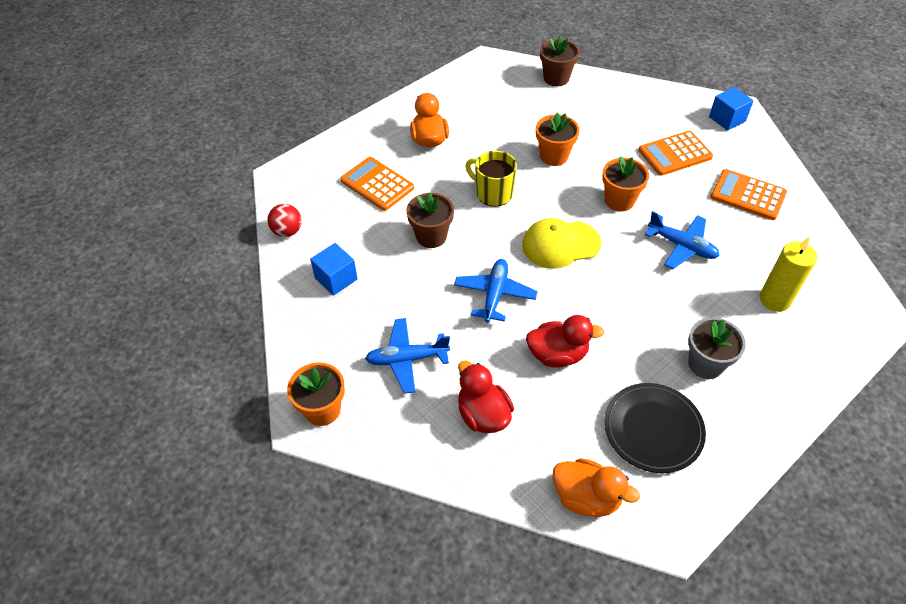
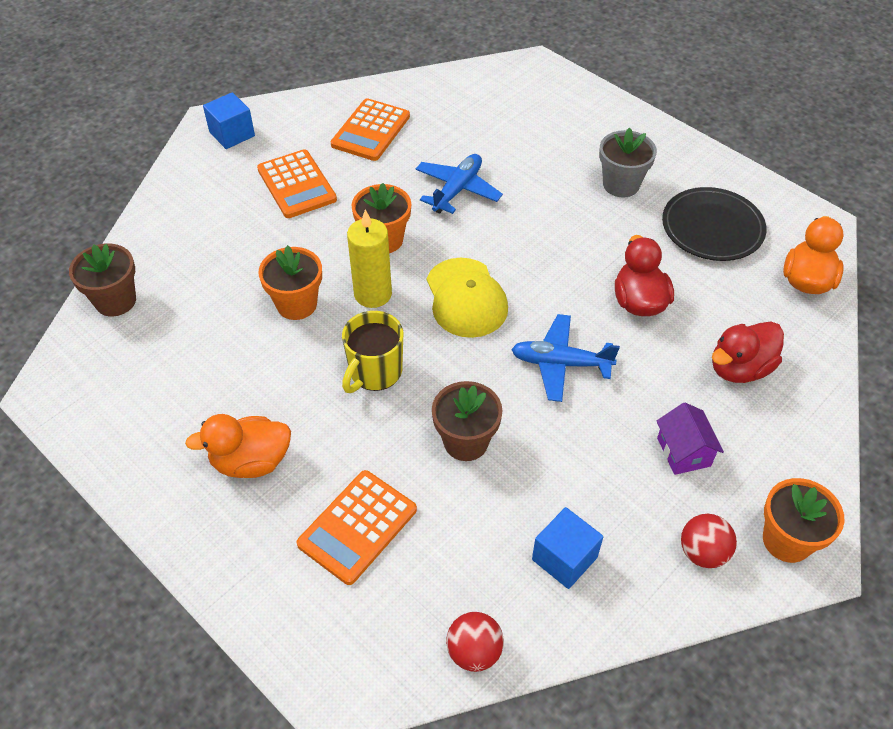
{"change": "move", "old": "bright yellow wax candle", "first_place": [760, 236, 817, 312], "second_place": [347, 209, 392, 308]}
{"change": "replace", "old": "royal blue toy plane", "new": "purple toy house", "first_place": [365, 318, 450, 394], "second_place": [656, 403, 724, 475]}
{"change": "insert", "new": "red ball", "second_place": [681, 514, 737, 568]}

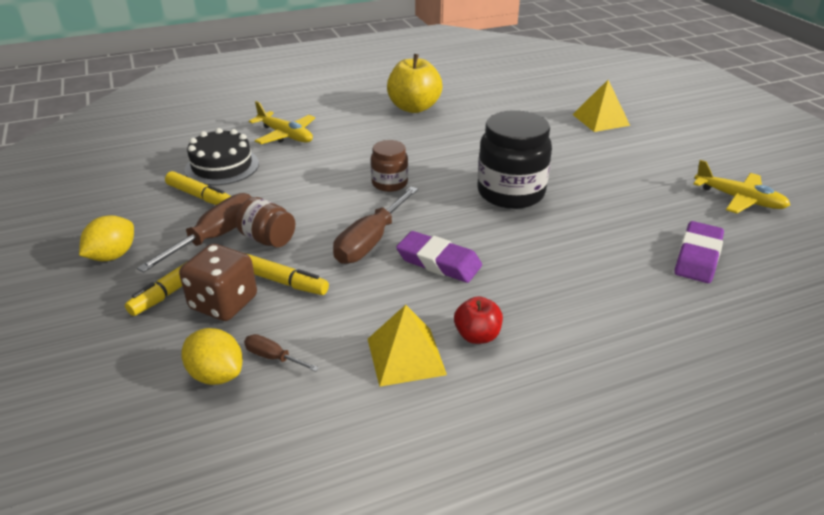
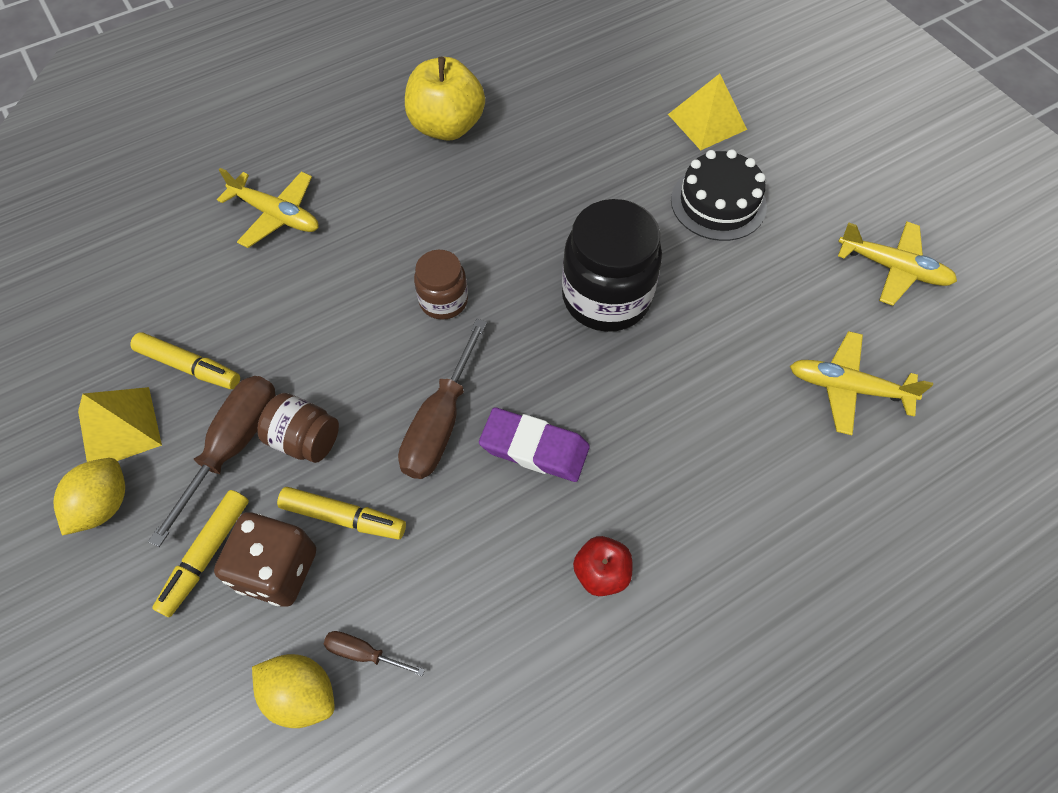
{"change": "move", "old": "ebony gateau", "first_place": [185, 128, 259, 186], "second_place": [671, 149, 767, 241]}
{"change": "replace", "old": "purple gum eraser", "new": "bright yellow toy plane", "first_place": [674, 221, 724, 283], "second_place": [790, 331, 933, 435]}
{"change": "move", "old": "bright yellow solid pyramid", "first_place": [368, 305, 447, 387], "second_place": [78, 387, 162, 462]}

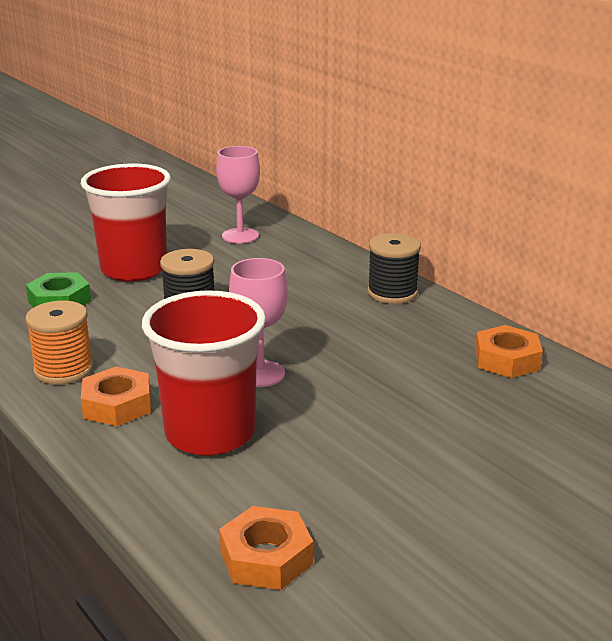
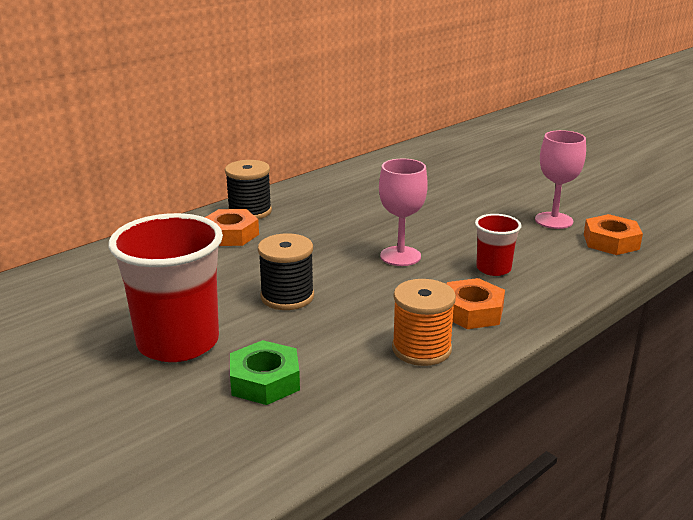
{"change": "move", "old": "rosy goblet", "first_place": [216, 146, 260, 244], "second_place": [535, 130, 586, 229]}
{"change": "resize", "old": "red beaker", "first_place": [142, 290, 266, 456], "second_place": [475, 214, 522, 276], "factor": 0.5}
{"change": "move", "old": "bright orange nut", "first_place": [475, 325, 543, 378], "second_place": [205, 209, 259, 246]}

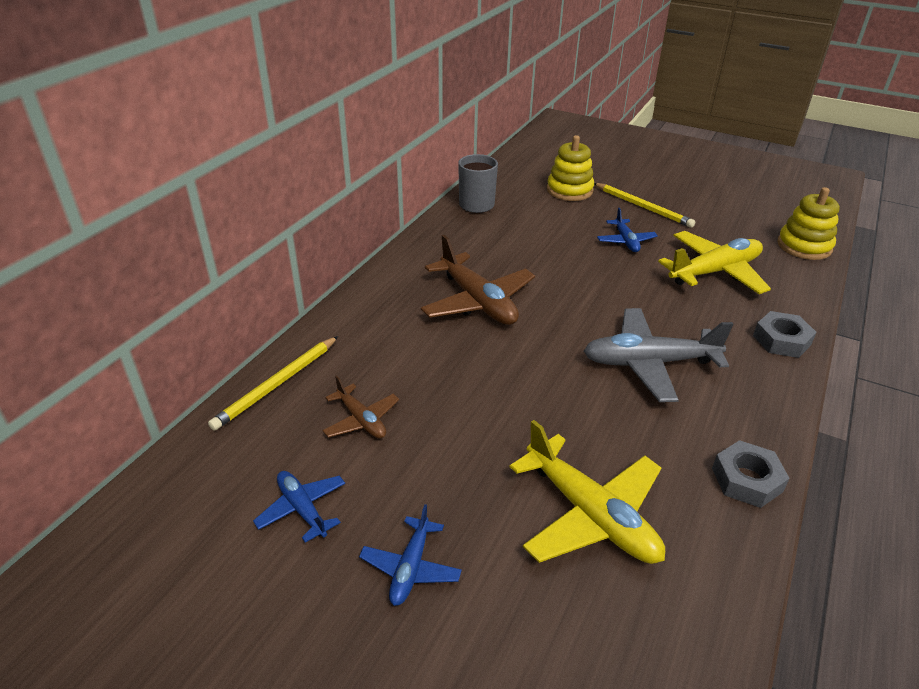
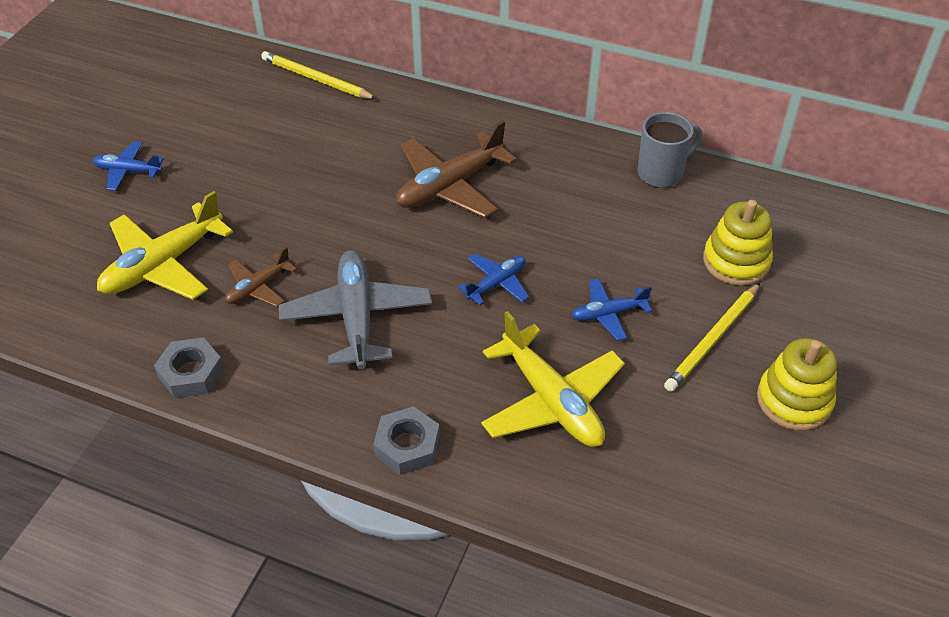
{"change": "move", "old": "bright yellow ring stacker", "first_place": [777, 187, 840, 260], "second_place": [757, 338, 837, 431]}
{"change": "move", "old": "brown toy plane", "first_place": [322, 376, 399, 438], "second_place": [225, 247, 297, 307]}
{"change": "move", "old": "royal blue toy plane", "first_place": [253, 471, 345, 543], "second_place": [458, 254, 529, 305]}

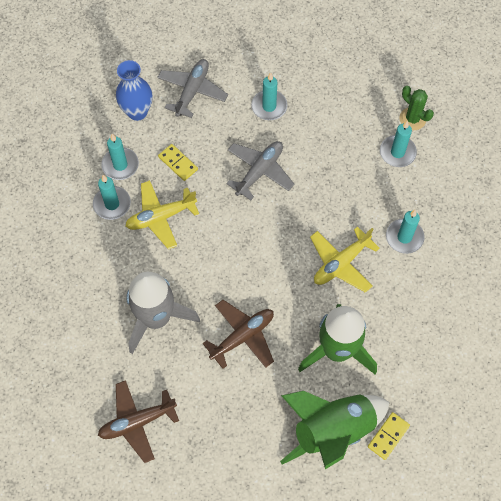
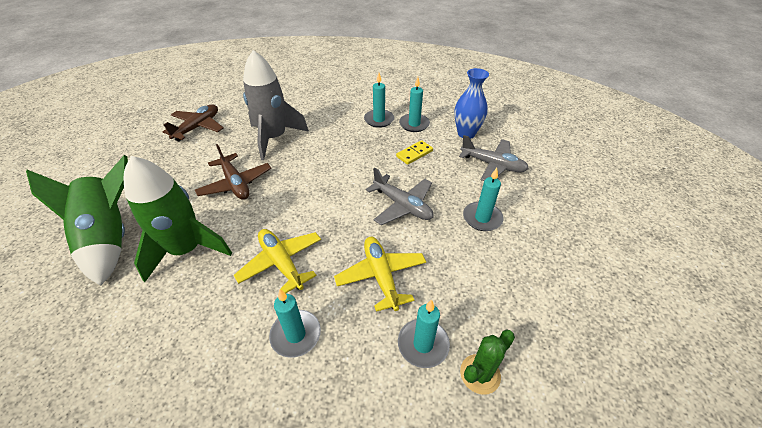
{"change": "move", "old": "bright yellow toy plane", "first_place": [125, 180, 199, 249], "second_place": [334, 237, 426, 312]}
{"change": "rotate", "old": "brown toy plane", "first_place": [98, 380, 179, 463], "second_place": [162, 104, 224, 141], "degrees": 45}
{"change": "delete", "old": "bright yellow domino", "first_place": [368, 412, 410, 460]}

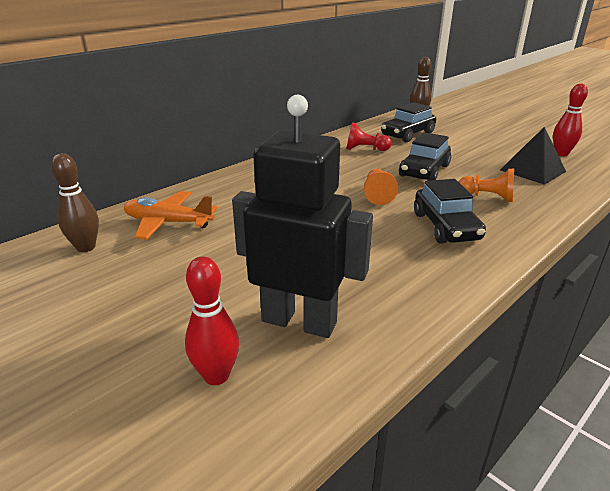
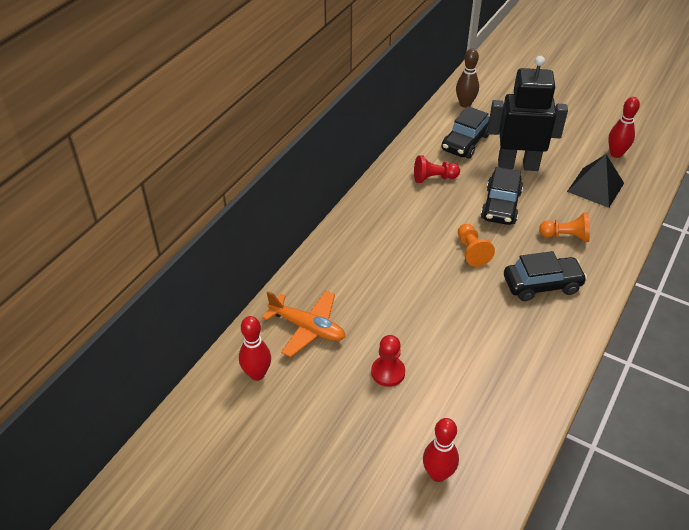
{"change": "move", "old": "ebony toy robot", "first_place": [232, 95, 373, 338], "second_place": [488, 56, 568, 171]}
{"change": "recolor", "old": "brown tenpin", "new": "red tenpin", "first_place": [51, 153, 99, 252], "second_place": [239, 316, 271, 381]}
{"change": "rotate", "old": "ebony car", "first_place": [414, 179, 486, 244], "second_place": [504, 251, 587, 301], "degrees": -75}
{"change": "rotate", "old": "bright orange toy plane", "first_place": [124, 191, 217, 240], "second_place": [262, 291, 345, 357], "degrees": -150}
{"change": "insert", "new": "red pawn", "second_place": [371, 335, 405, 387]}

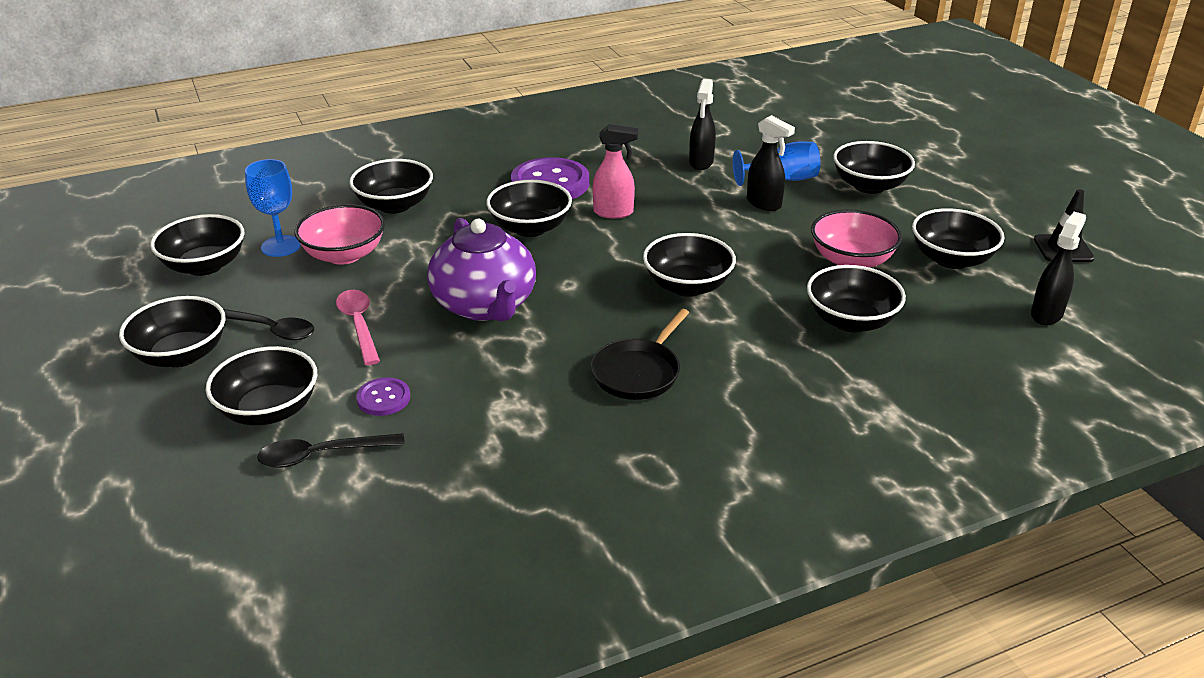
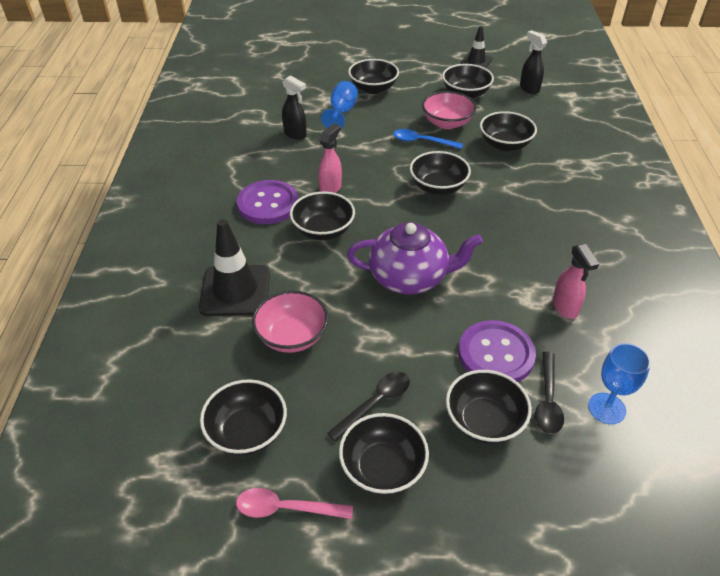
{"change": "delete", "old": "ebony spray bottle", "first_place": [747, 115, 795, 211]}
{"change": "move", "old": "royal blue goblet", "first_place": [245, 159, 301, 257], "second_place": [588, 343, 651, 424]}
{"change": "replace", "old": "ebony deep dish", "new": "ebony traffic cone", "first_place": [349, 159, 433, 214], "second_place": [199, 219, 270, 316]}
{"change": "move", "old": "rosy spoon", "first_place": [336, 290, 380, 365], "second_place": [236, 488, 353, 519]}
{"change": "delete", "old": "ebony skillet", "first_place": [591, 309, 689, 400]}
{"change": "resize", "old": "purple button", "first_place": [356, 377, 410, 416], "second_place": [458, 320, 536, 382], "factor": 1.98}
{"change": "insert", "new": "royal blue spoon", "second_place": [393, 129, 463, 149]}
{"change": "insert", "new": "rosy spray bottle", "second_place": [552, 244, 599, 319]}

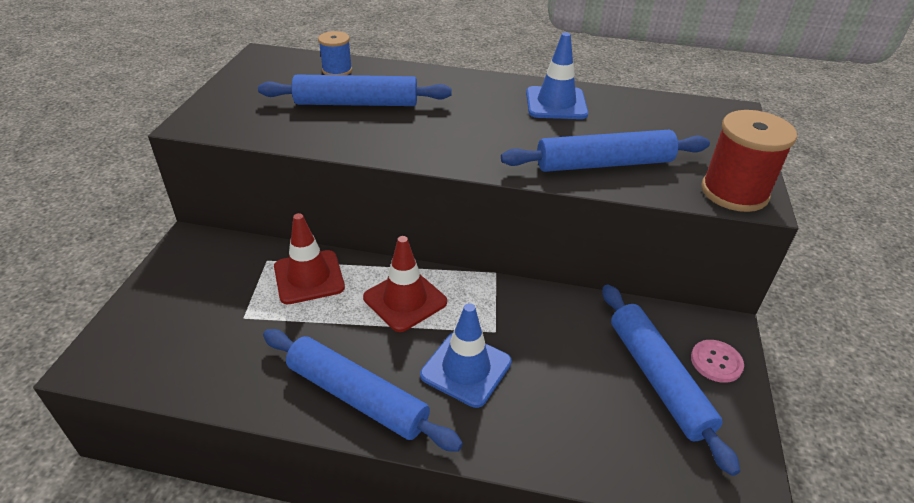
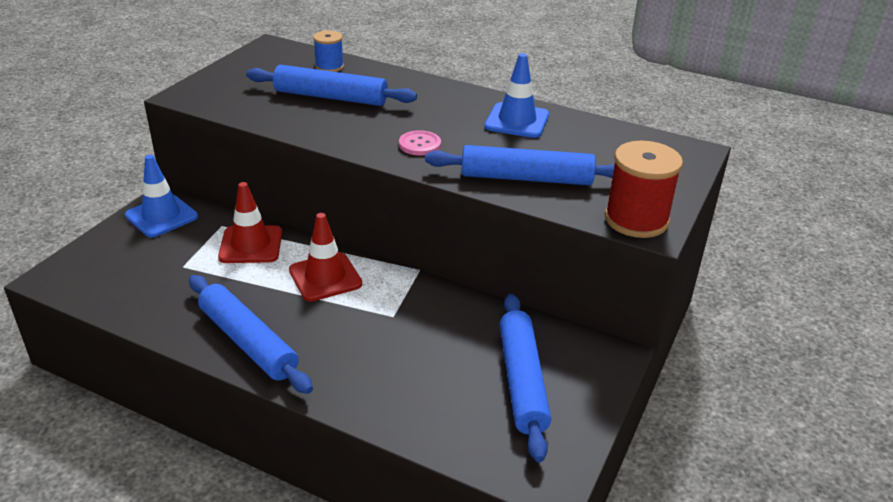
{"change": "move", "old": "royal blue traffic cone", "first_place": [420, 303, 512, 408], "second_place": [125, 155, 198, 237]}
{"change": "move", "old": "rosy button", "first_place": [691, 340, 744, 383], "second_place": [399, 130, 441, 156]}

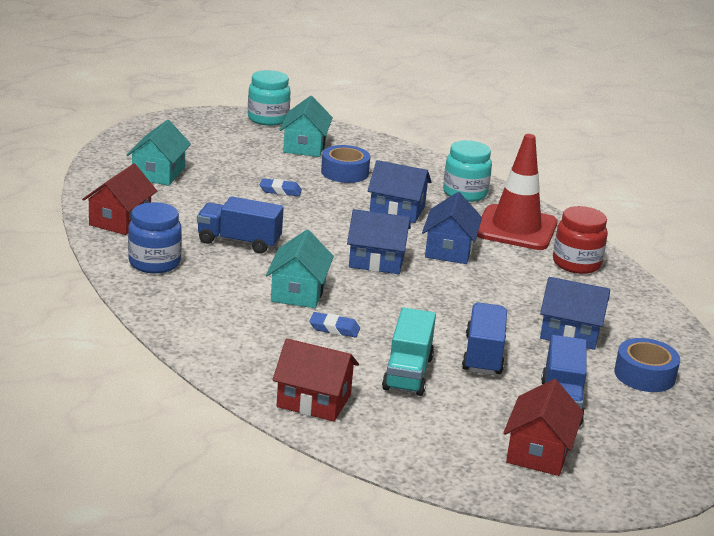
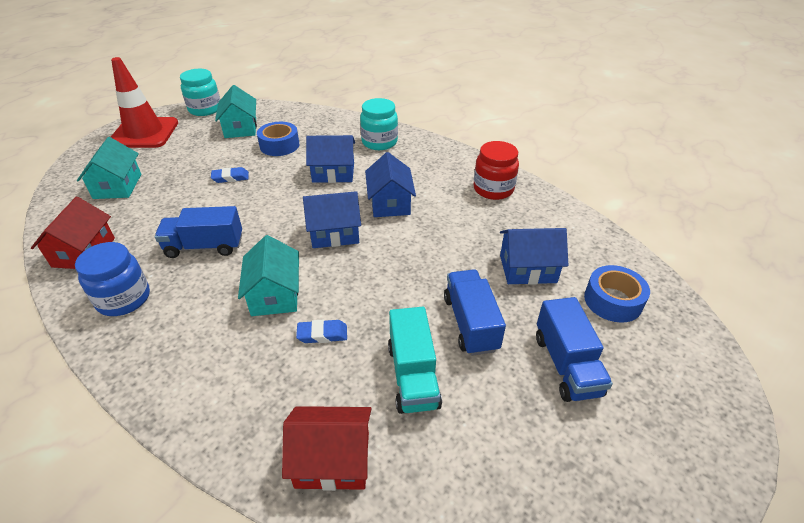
{"change": "move", "old": "red traffic cone", "first_place": [477, 134, 558, 250], "second_place": [111, 57, 178, 148]}
{"change": "delete", "old": "red toy house", "first_place": [503, 379, 584, 476]}

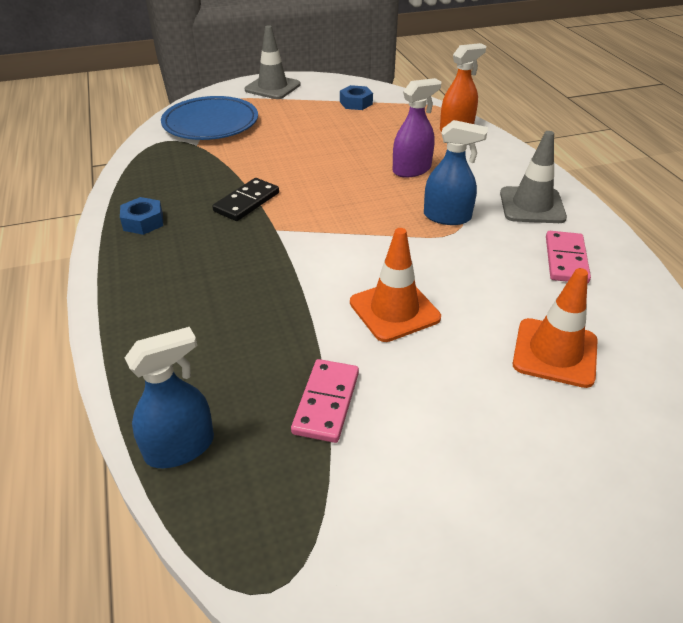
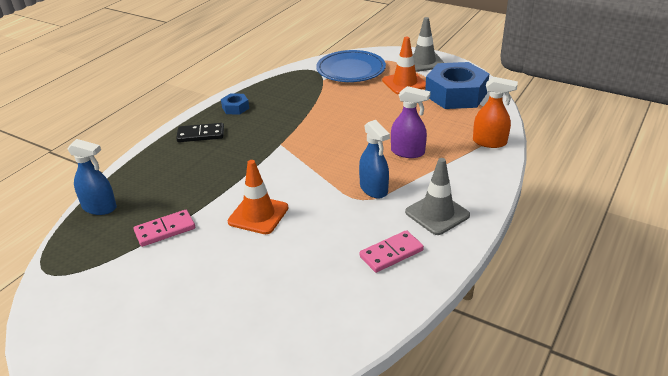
{"change": "resize", "old": "royal blue nut", "first_place": [340, 85, 373, 110], "second_place": [425, 62, 490, 109], "factor": 2.25}
{"change": "move", "old": "ebony domino", "first_place": [212, 178, 279, 221], "second_place": [176, 123, 224, 142]}
{"change": "move", "old": "bright orange traffic cone", "first_place": [513, 268, 598, 388], "second_place": [382, 37, 426, 95]}

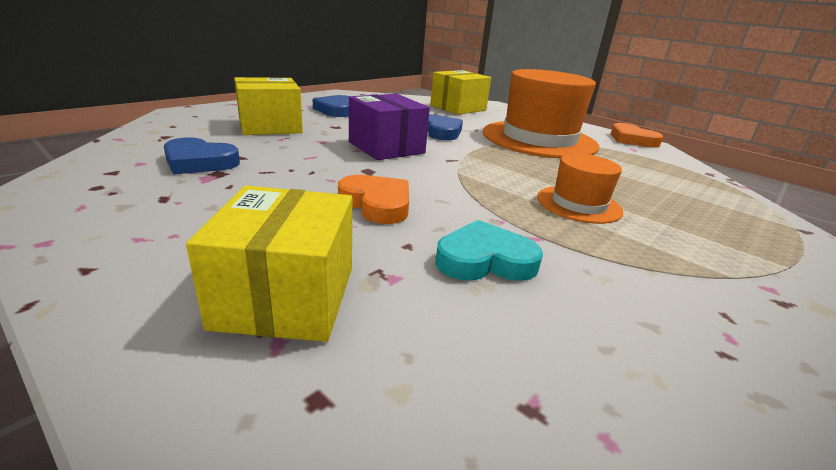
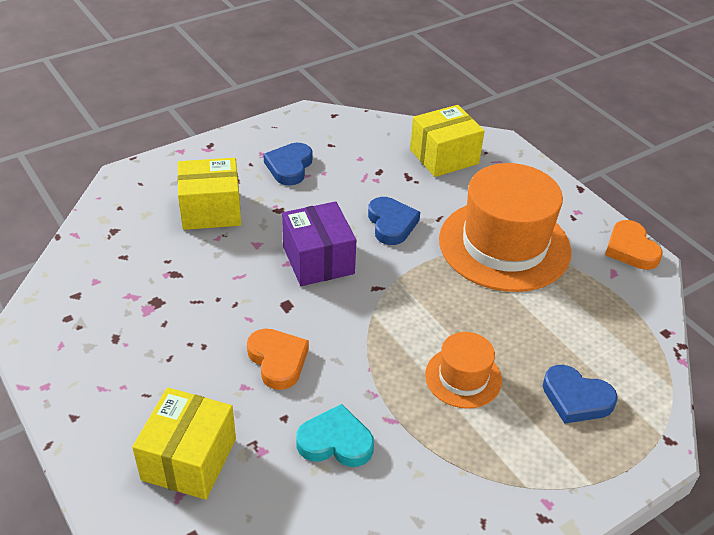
{"change": "move", "old": "royal blue heart shape", "first_place": [164, 137, 240, 174], "second_place": [543, 365, 618, 424]}

